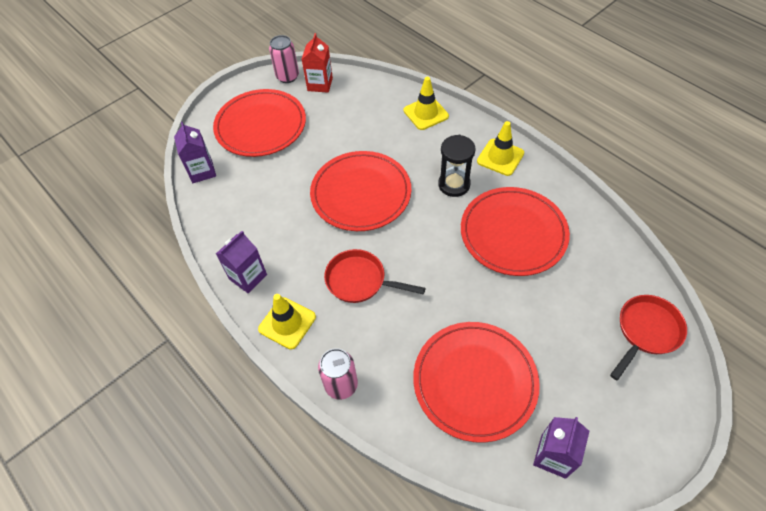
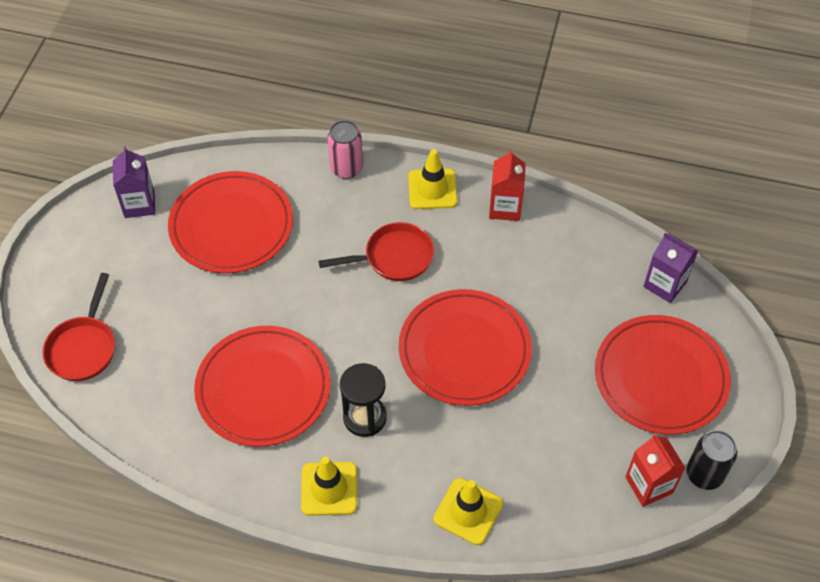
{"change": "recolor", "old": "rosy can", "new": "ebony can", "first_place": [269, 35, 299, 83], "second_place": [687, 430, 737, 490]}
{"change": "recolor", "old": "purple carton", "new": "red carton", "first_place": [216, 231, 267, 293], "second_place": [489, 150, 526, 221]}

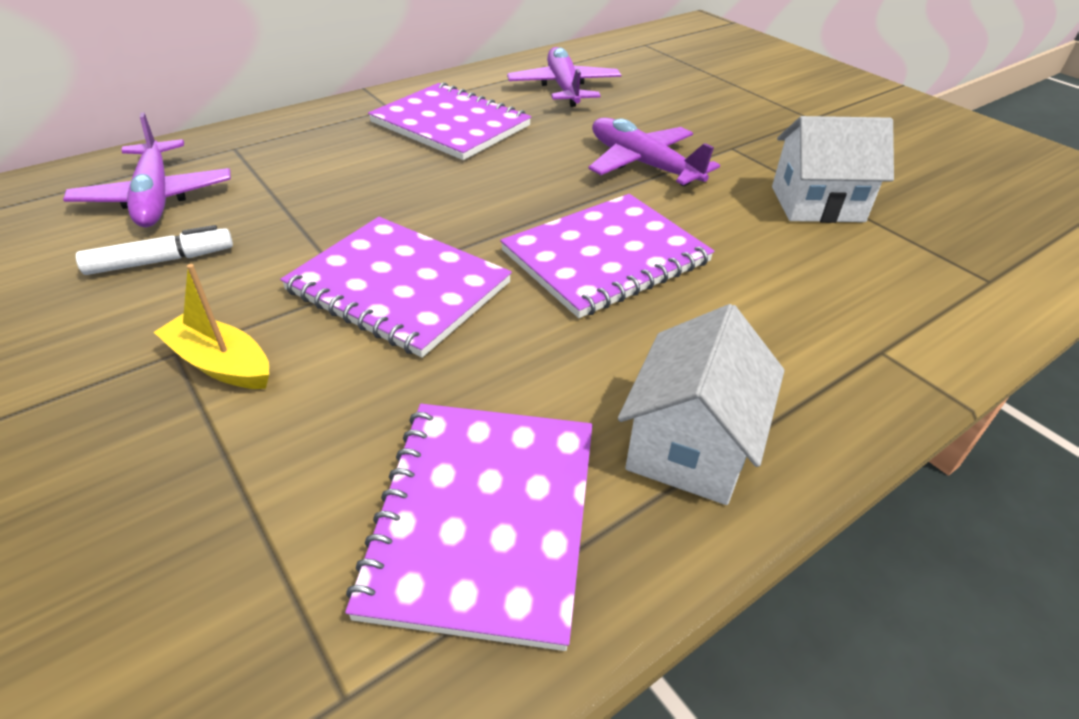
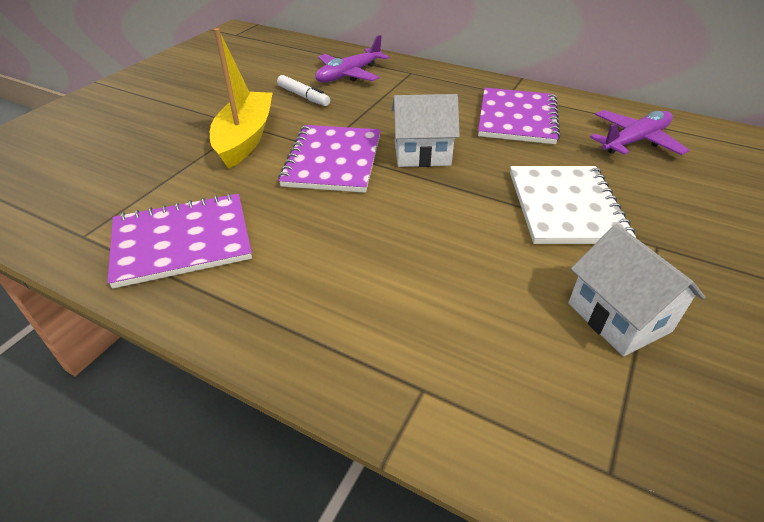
{"change": "replace", "old": "purple toy plane", "new": "pure white notebook", "first_place": [588, 118, 720, 186], "second_place": [510, 166, 636, 244]}
{"change": "delete", "old": "purple notebook", "first_place": [500, 194, 715, 318]}
{"change": "resize", "old": "bright yellow toy boat", "first_place": [154, 264, 269, 389], "second_place": [210, 28, 273, 169], "factor": 1.79}
{"change": "move", "old": "pure white toy house", "first_place": [618, 304, 785, 505], "second_place": [392, 94, 460, 167]}

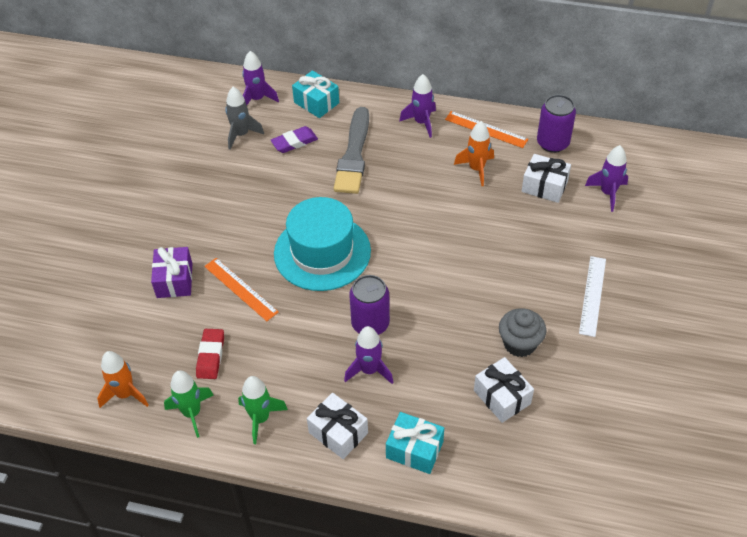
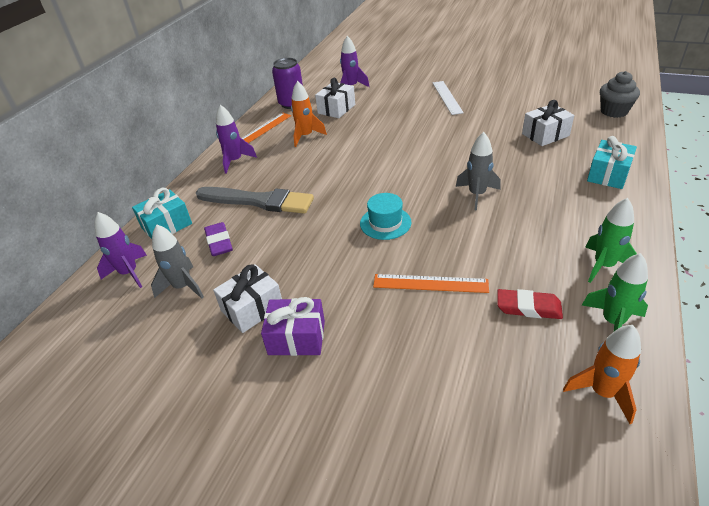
{"change": "resize", "old": "aqua hat", "first_place": [274, 197, 371, 291], "second_place": [360, 193, 412, 240], "factor": 0.51}
{"change": "move", "old": "purple wrapped gift", "first_place": [151, 247, 192, 298], "second_place": [261, 297, 325, 356]}
{"change": "rotate", "old": "pure white ruler", "first_place": [579, 256, 606, 337], "second_place": [433, 81, 464, 115], "degrees": 60}
{"change": "rotate", "old": "bright orange ruler", "first_place": [204, 258, 279, 321], "second_place": [373, 274, 489, 293], "degrees": 45}
{"change": "replace", "old": "purple can", "new": "gray spaceship", "first_place": [349, 275, 390, 335], "second_place": [456, 132, 500, 210]}
{"change": "move", "old": "gray cupcake", "first_place": [499, 308, 546, 357], "second_place": [600, 71, 640, 118]}
{"change": "delete", "old": "purple spaceship", "first_place": [344, 326, 394, 384]}
{"change": "move", "old": "pure white wrapped gift", "first_place": [307, 393, 368, 459], "second_place": [213, 264, 282, 333]}

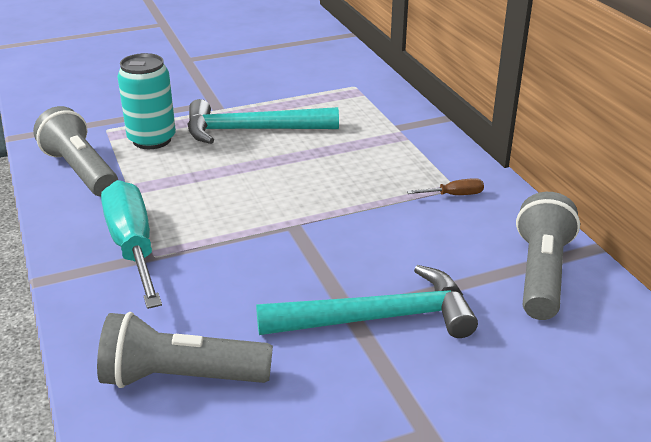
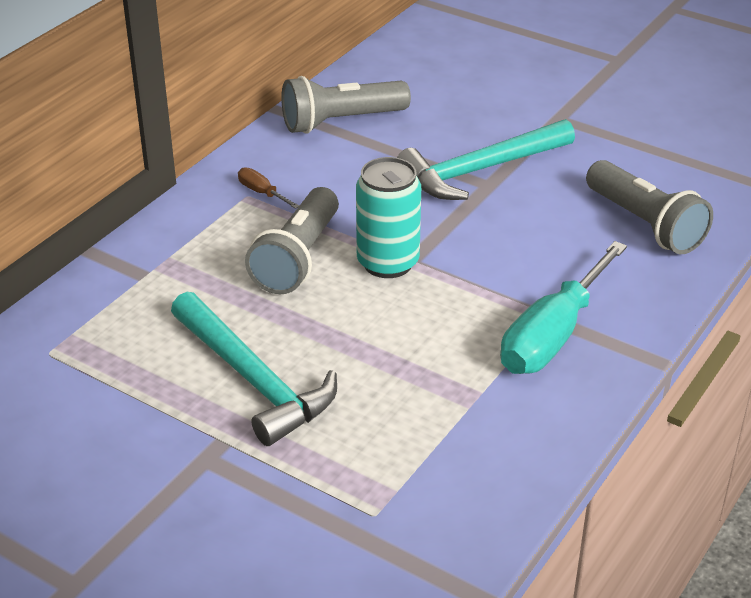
{"change": "move", "old": "aqua can", "first_place": [117, 53, 176, 149], "second_place": [356, 157, 421, 278]}
{"change": "move", "old": "gray pocket torch", "first_place": [33, 106, 118, 197], "second_place": [245, 187, 339, 294]}
{"change": "rotate", "old": "aqua claw hammer", "first_place": [256, 265, 478, 338], "second_place": [397, 119, 575, 200], "degrees": -75}

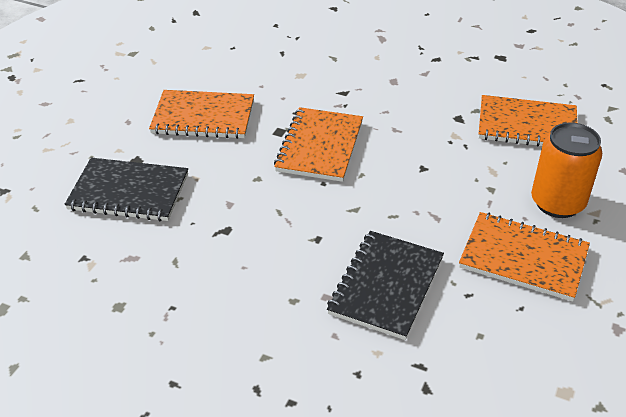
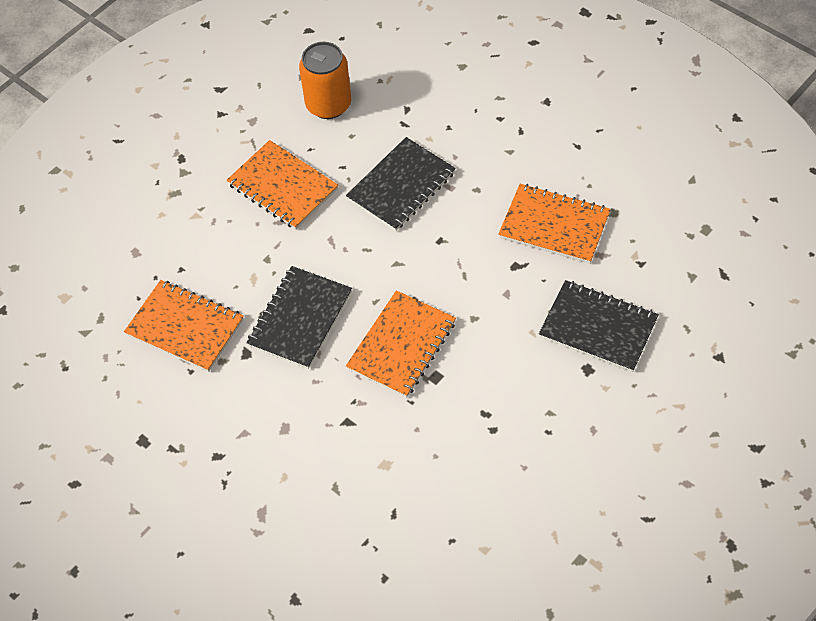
{"change": "move", "old": "bright orange notebook", "first_place": [149, 90, 254, 139], "second_place": [498, 184, 611, 264]}
{"change": "move", "old": "bright orange can", "first_place": [531, 122, 602, 218], "second_place": [299, 42, 351, 119]}
{"change": "insert", "new": "ebony notebook", "second_place": [247, 266, 352, 369]}

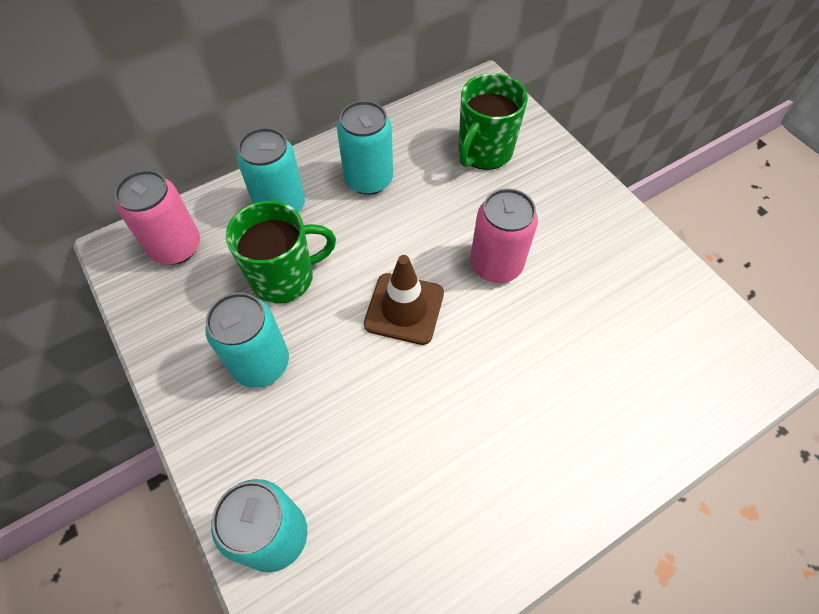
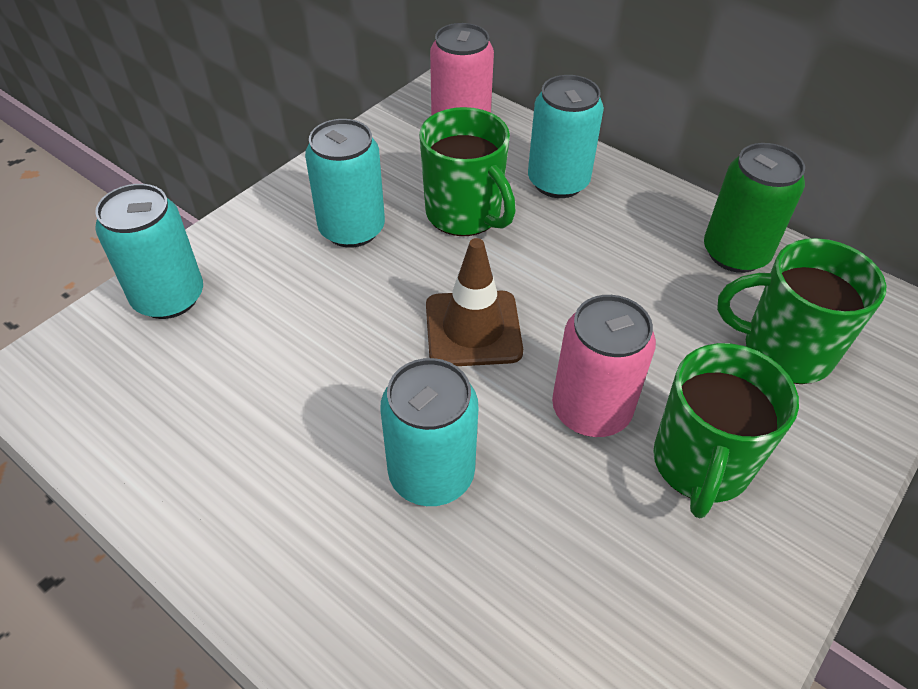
{"change": "move", "old": "aqua can", "first_place": [337, 101, 393, 195], "second_place": [380, 358, 478, 506]}
{"change": "insert", "new": "leaf-green can", "second_place": [704, 143, 805, 273]}
{"change": "insert", "new": "leaf-green tea mug", "second_place": [653, 343, 799, 518]}

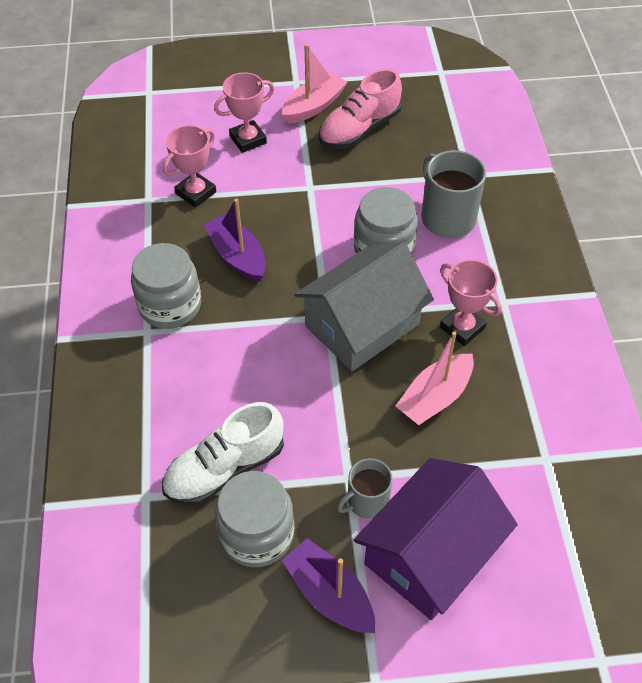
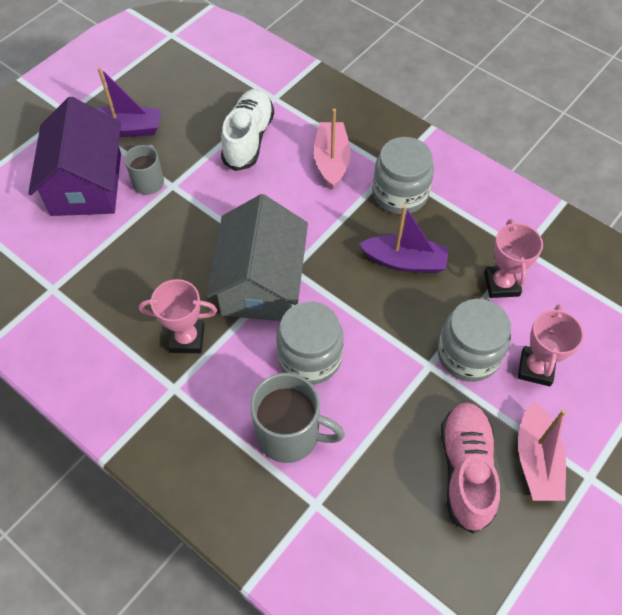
{"change": "move", "old": "rosy toy boat", "first_place": [395, 331, 474, 425], "second_place": [314, 109, 351, 189]}
{"change": "move", "old": "gray preserve jar", "first_place": [215, 471, 294, 567], "second_place": [438, 299, 511, 382]}

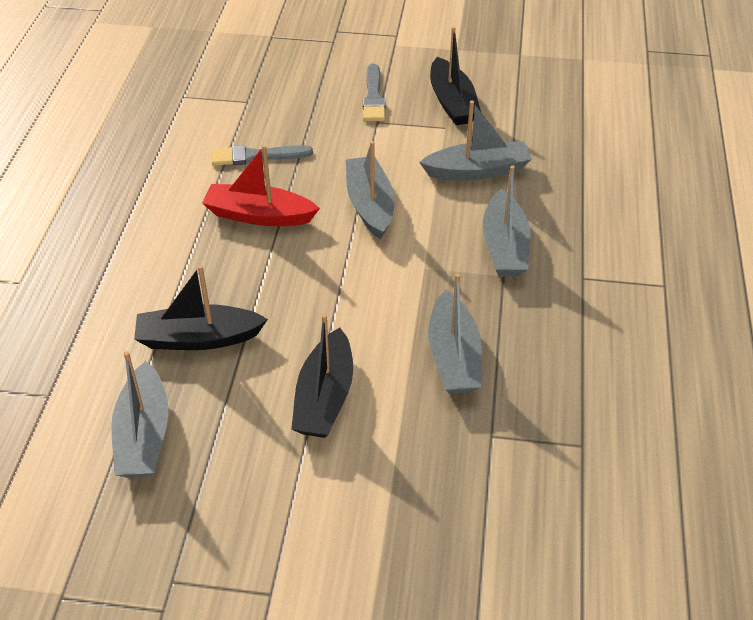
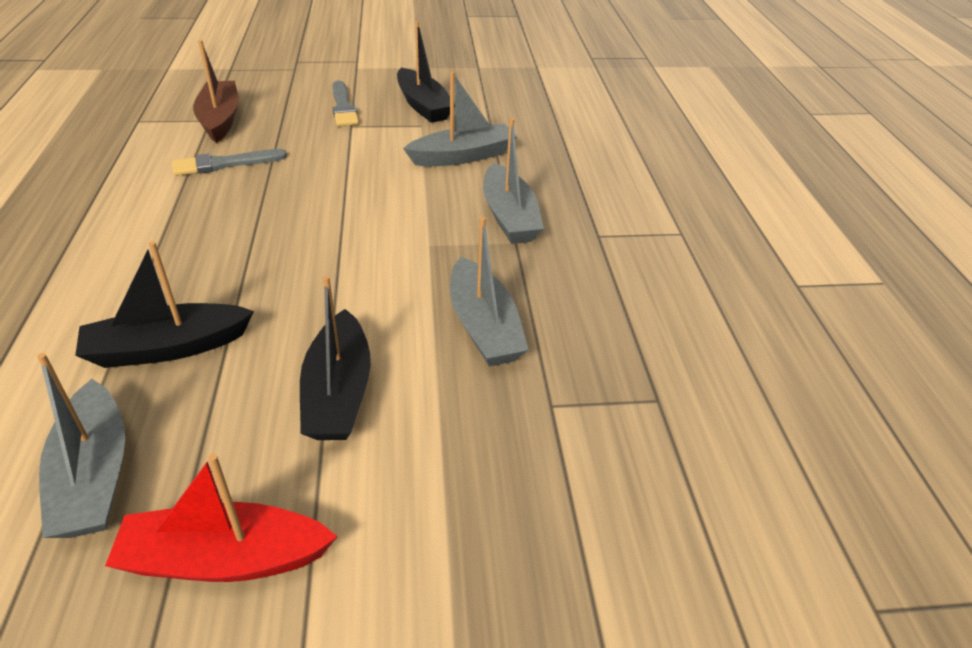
{"change": "delete", "old": "gray toy boat", "first_place": [346, 141, 395, 240]}
{"change": "move", "old": "red toy boat", "first_place": [202, 145, 320, 226], "second_place": [105, 454, 338, 582]}
{"change": "insert", "new": "brown toy boat", "second_place": [193, 40, 239, 143]}

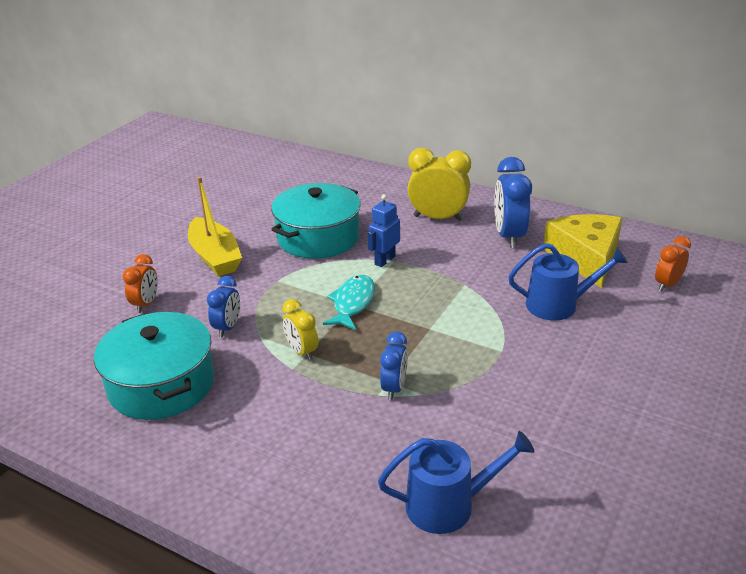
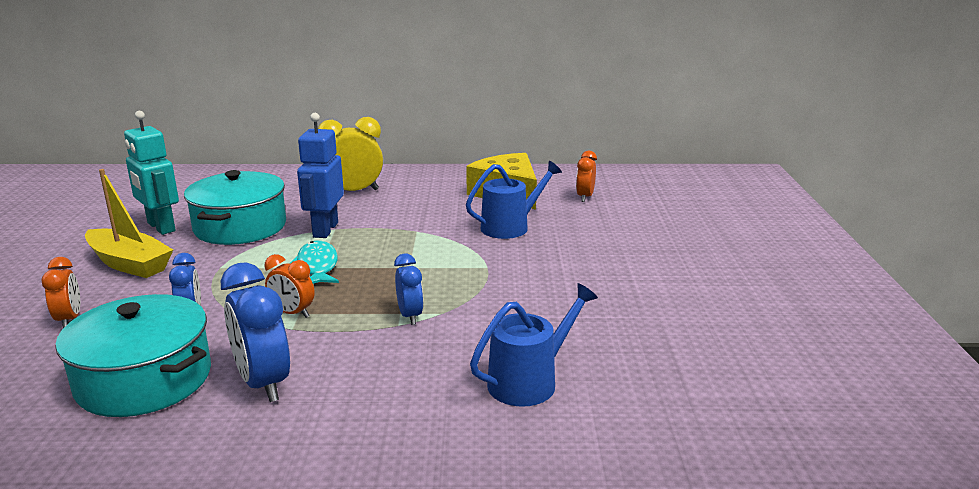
{"change": "move", "old": "royal blue clock", "first_place": [494, 157, 532, 248], "second_place": [221, 262, 290, 402]}
{"change": "resize", "old": "royal blue toy robot", "first_place": [368, 194, 400, 267], "second_place": [297, 113, 344, 238], "factor": 1.54}
{"change": "recolor", "old": "bright yellow clock", "new": "bright orange clock", "first_place": [282, 299, 318, 361], "second_place": [264, 254, 315, 318]}
{"change": "insert", "new": "aqua toy robot", "second_place": [124, 111, 179, 235]}

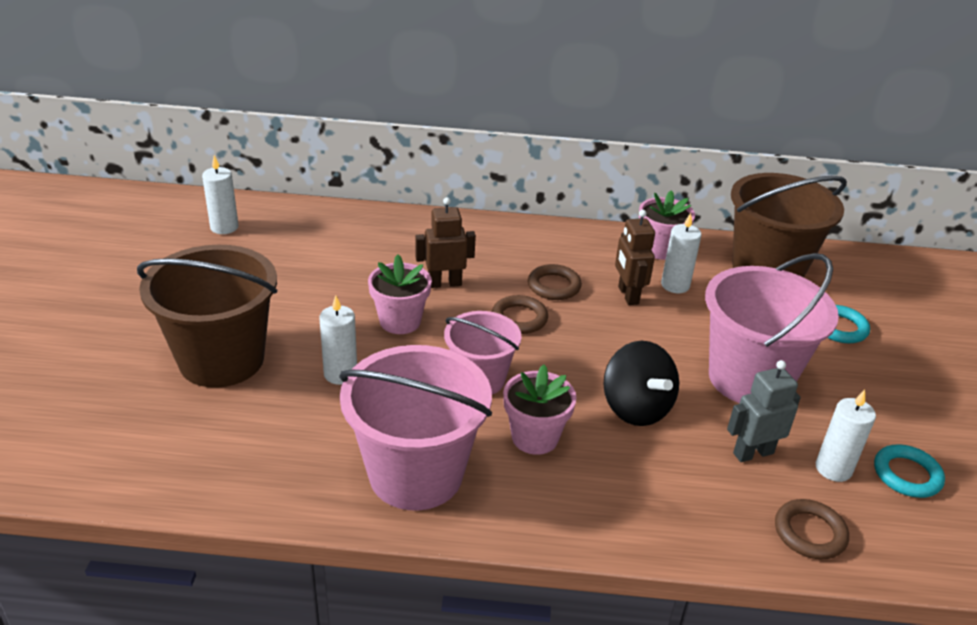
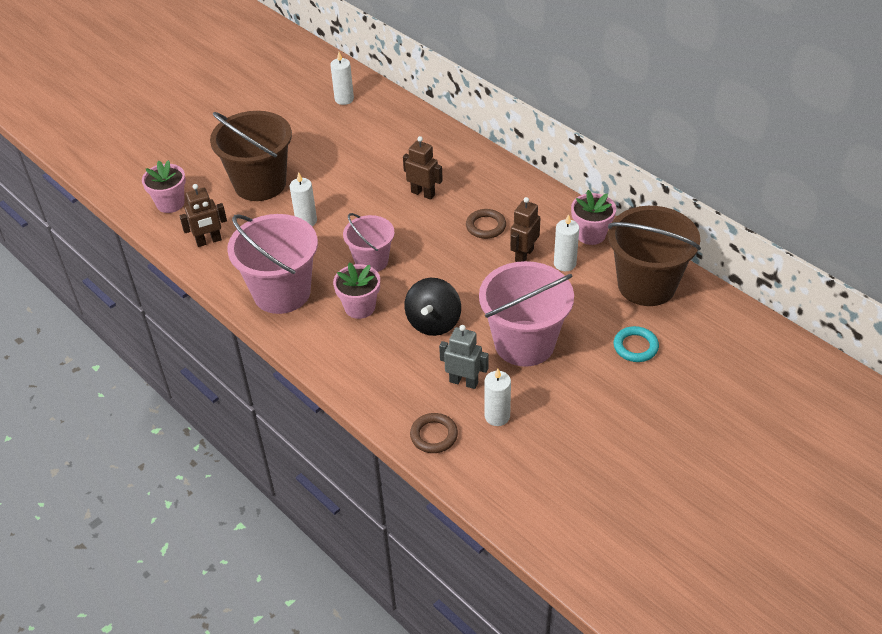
{"change": "move", "old": "rosy flower pot", "first_place": [368, 254, 432, 334], "second_place": [142, 160, 186, 213]}
{"change": "delete", "old": "brown torus", "first_place": [492, 295, 548, 334]}
{"change": "delete", "old": "aqua torus", "first_place": [874, 445, 945, 498]}
{"change": "insert", "new": "brown toy robot", "second_place": [179, 184, 227, 247]}

